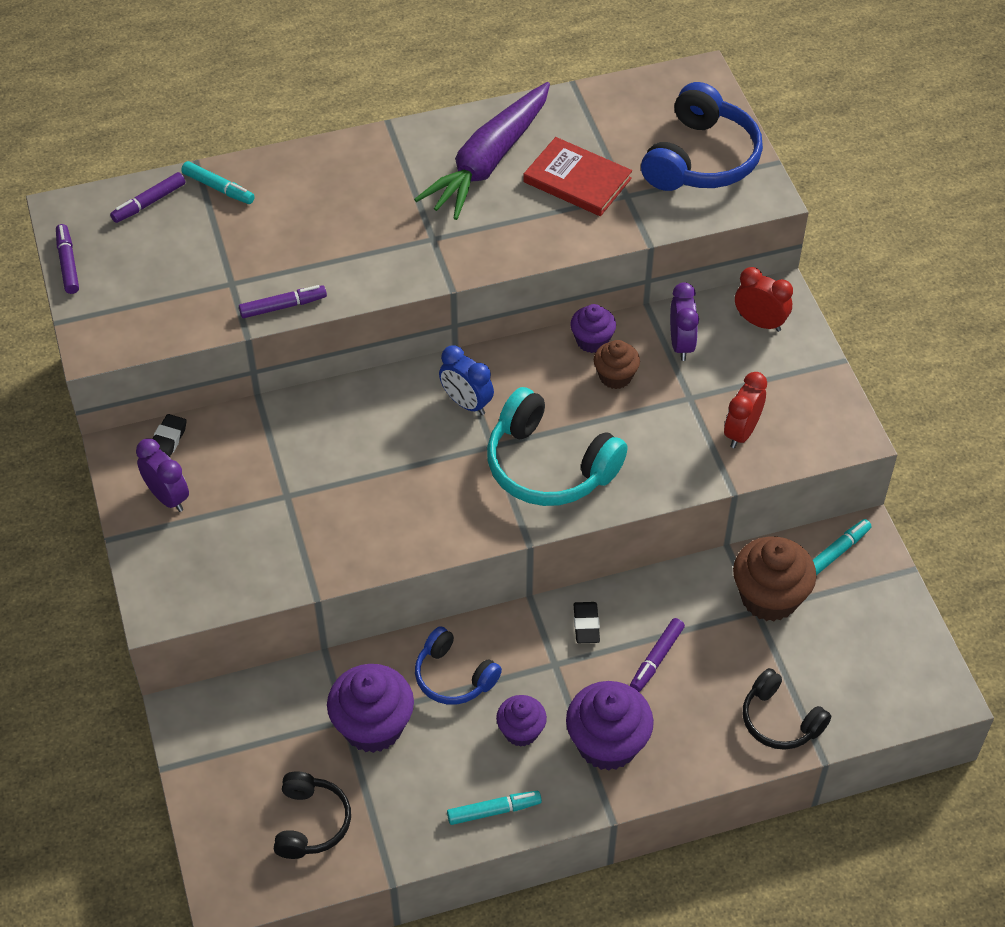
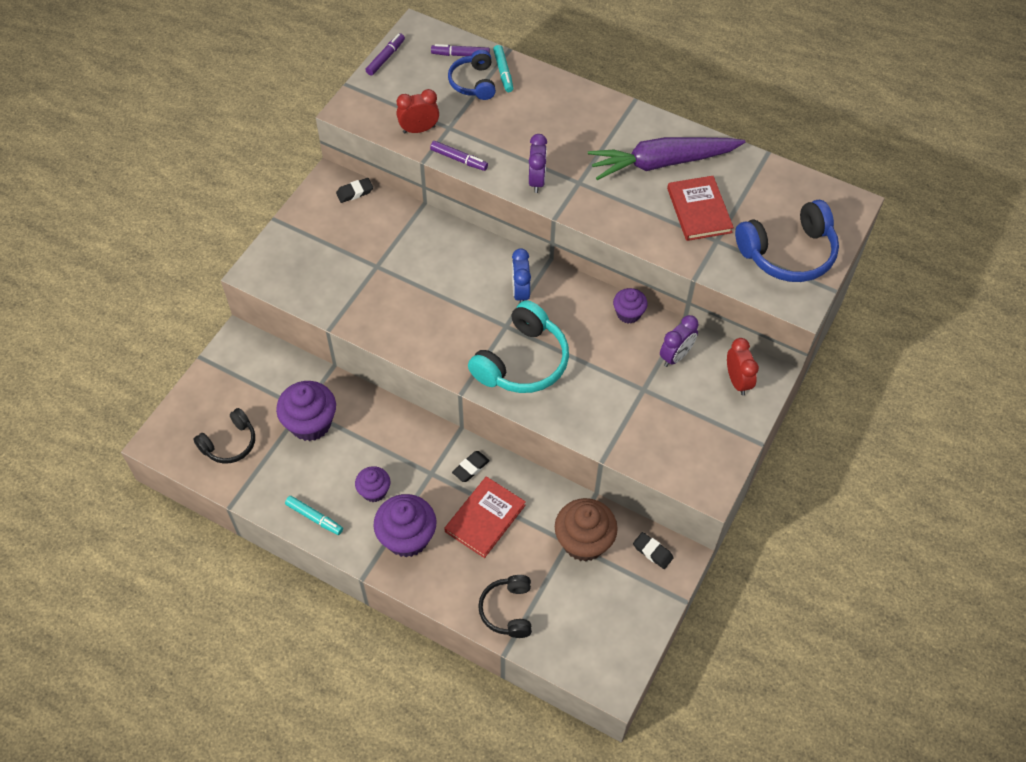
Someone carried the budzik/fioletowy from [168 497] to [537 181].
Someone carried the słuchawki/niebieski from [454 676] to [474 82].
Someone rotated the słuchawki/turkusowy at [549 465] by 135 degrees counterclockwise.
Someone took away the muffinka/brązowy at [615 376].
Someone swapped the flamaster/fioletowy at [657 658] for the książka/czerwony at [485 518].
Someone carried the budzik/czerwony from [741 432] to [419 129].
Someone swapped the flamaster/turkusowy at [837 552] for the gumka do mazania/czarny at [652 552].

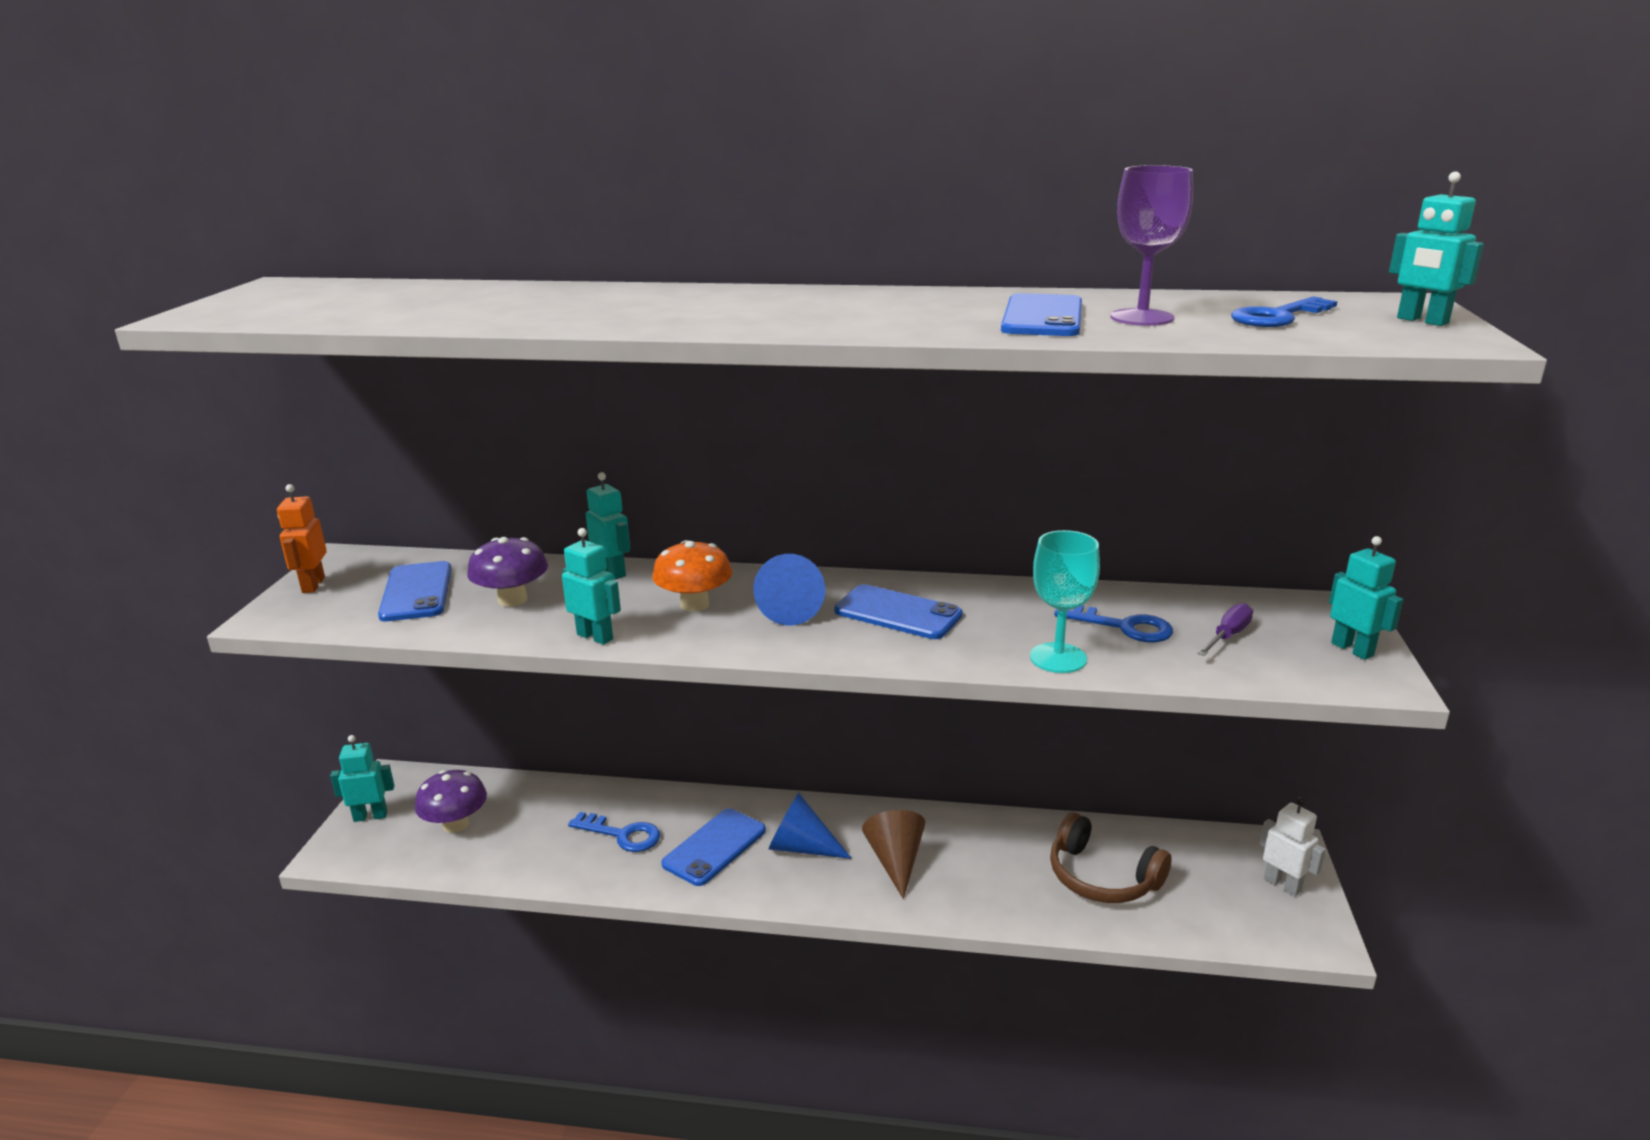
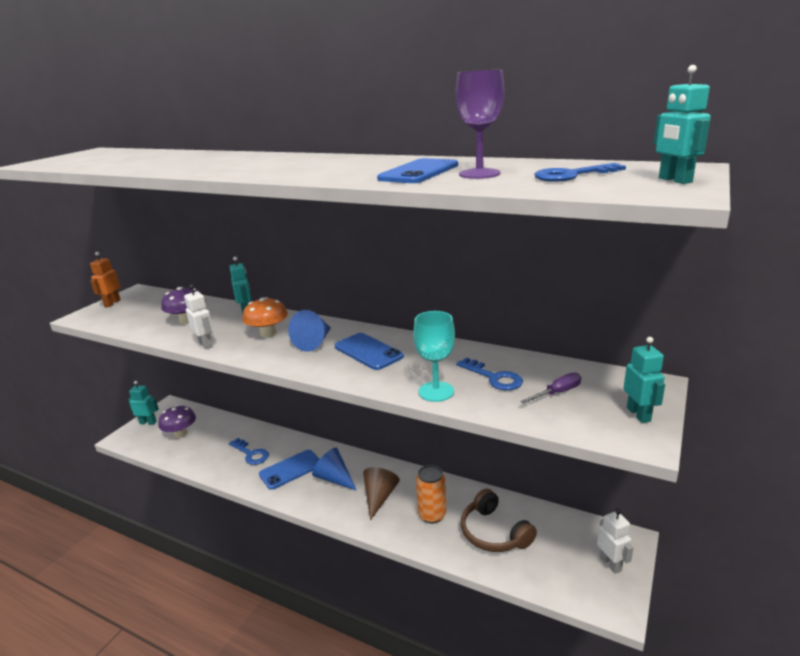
Someone took away the telefon/niebieski at [416 592].
Someone repainted the robot/turkusowy at [595 637], which became the robot/biały at [205 345].
Someone put down the puszka/pomarańczowy at [432 515].

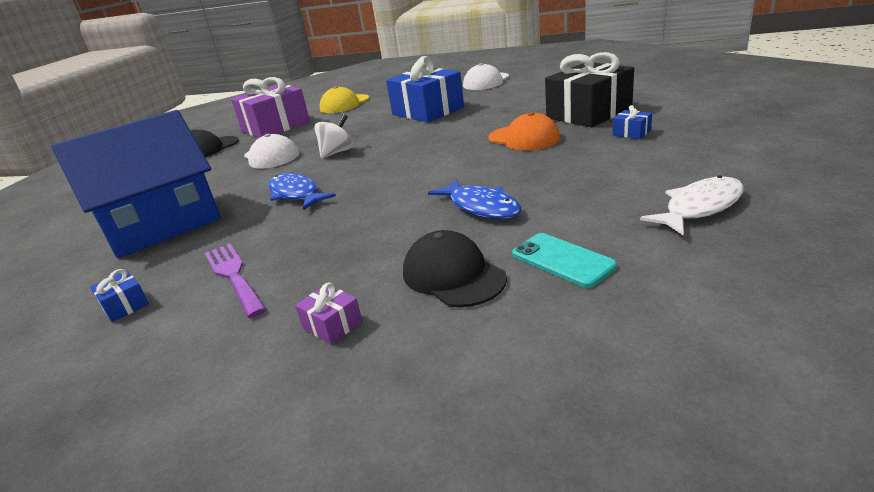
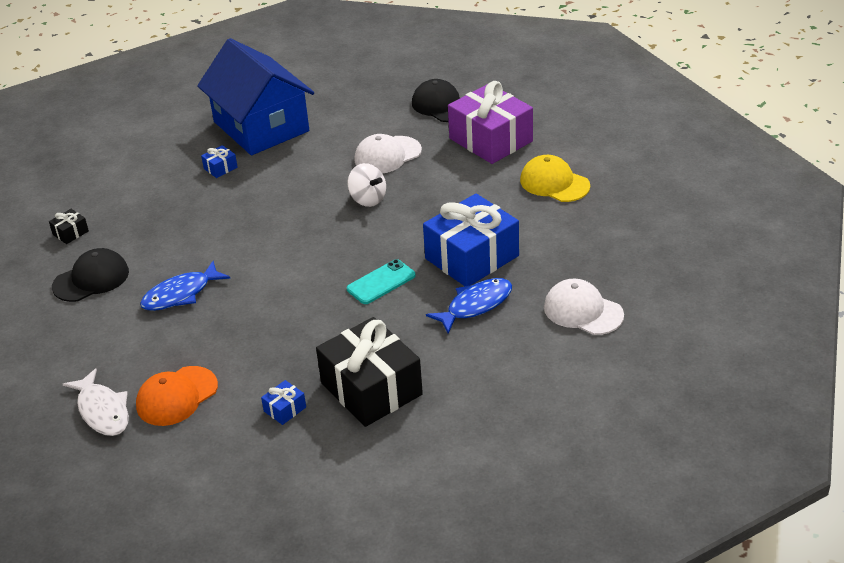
Someone carried the prezent/niebieski from [125 305] to [220 168].
Someone took away the widelec/fioletowy at [234 276].
Someone carried the ryba/niebieski from [296 194] to [475 305].
Someone repainted the prezent/fioletowy at [332 325], which became the prezent/czarny at [70 233].
Someone carried the czapka/pomarańczowy from [524 138] to [177 396].
Someone carried the telefon/turkusowy from [562 260] to [381 282].

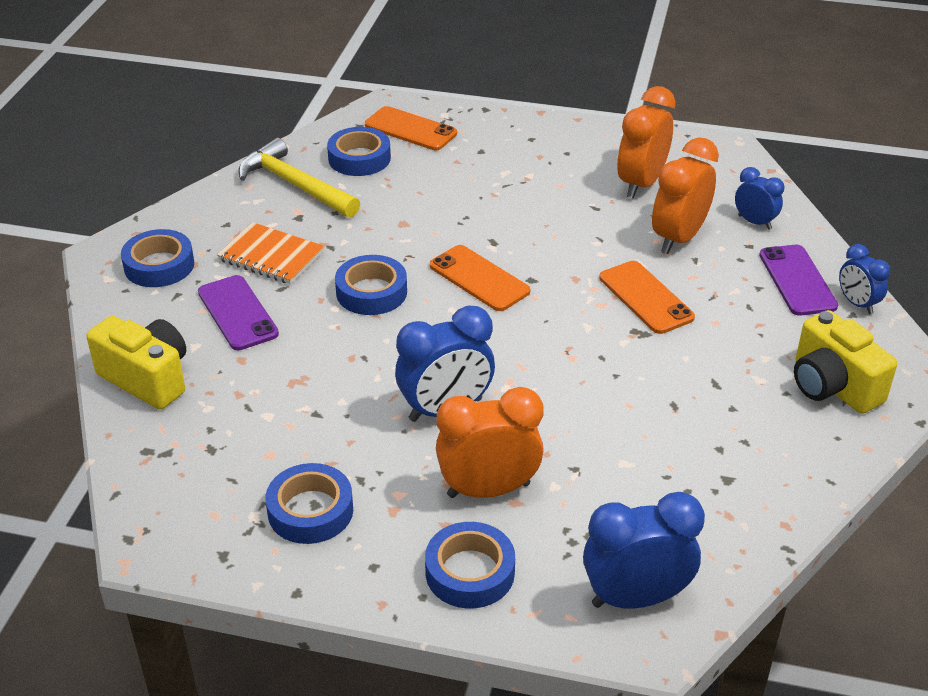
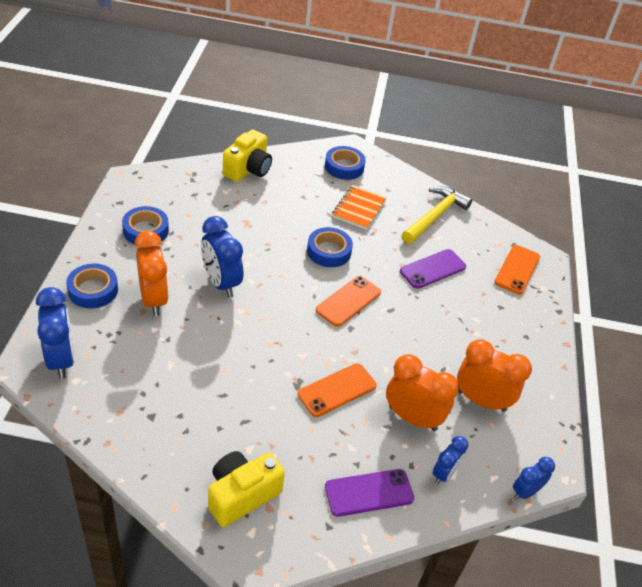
Someone carried the telefon/fioletowy from [237 313] to [432 269].
Someone took away the taśma klejąca/niebieski at [359 158].
Someone carried the budzik/niebieski from [857 304] to [525 492].

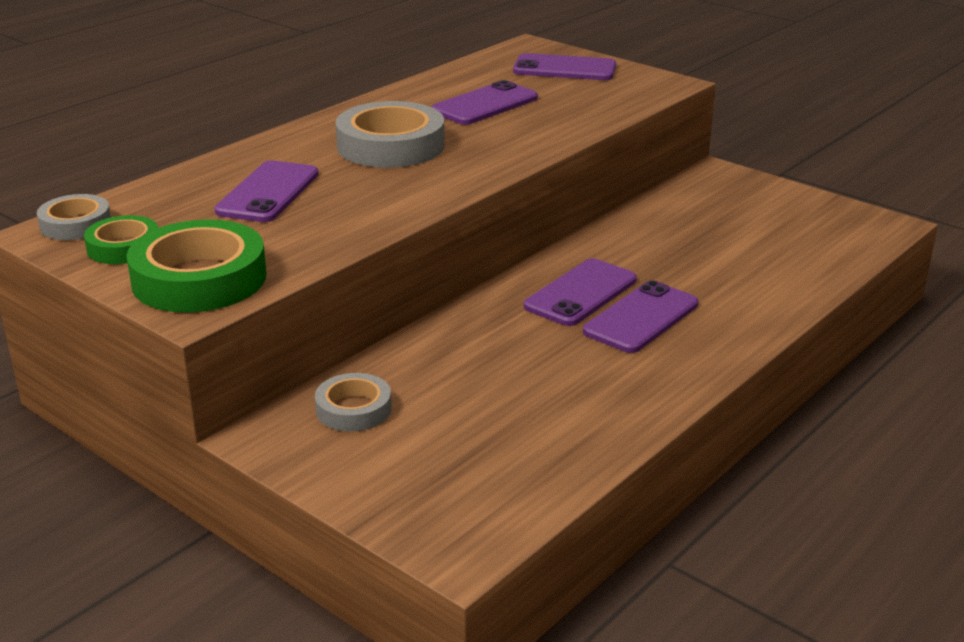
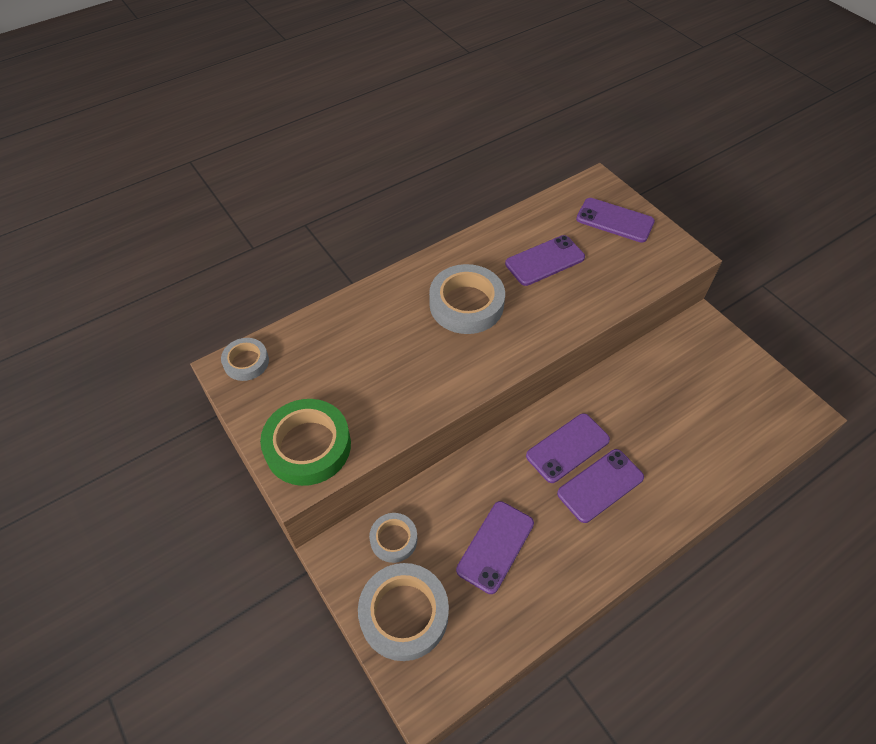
Someone took away the taśma klejąca/zielony at [123 247].
Someone carried the telefon/fioletowy from [268 193] to [495 546].
Someone put down the taśma klejąca/szary at [404 614].

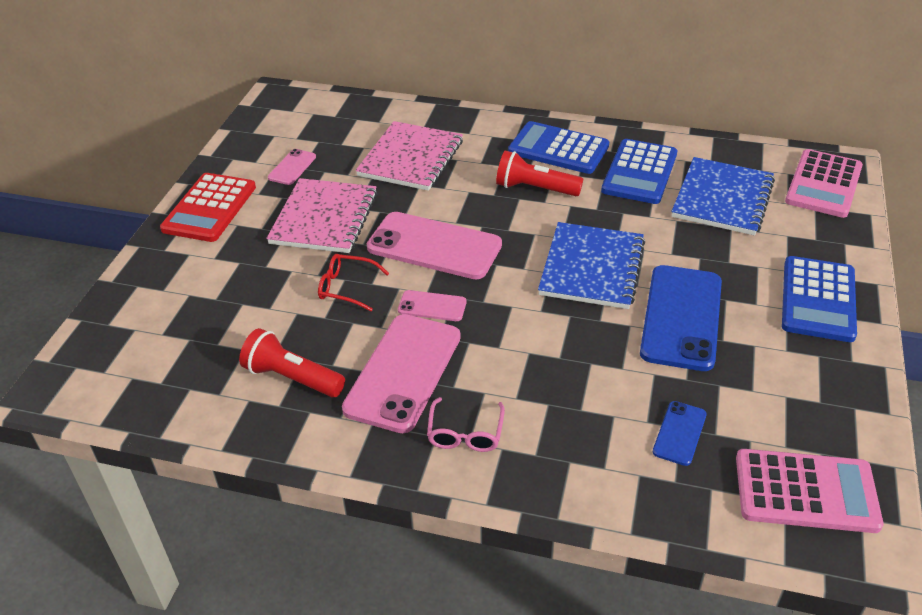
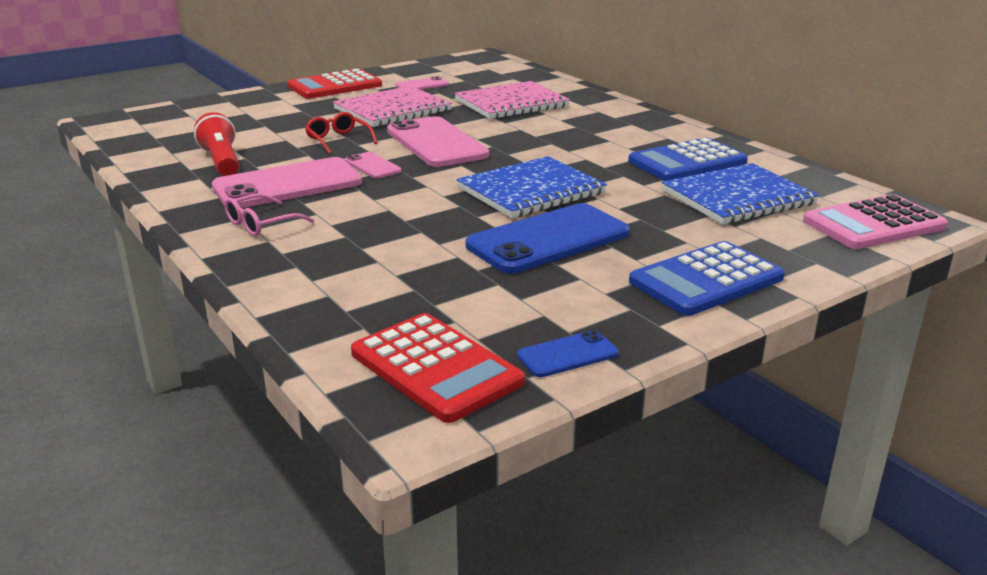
Someone took away the latarka/czerwony at [535 189].
Someone took away the kalkulator/niebieski at [558 149].
Someone carried the telefon/niebieski from [679 433] to [567 355].
Someone repainted the kalkulator/różowy at [806 492], which became the kalkulator/czerwony at [435 368].

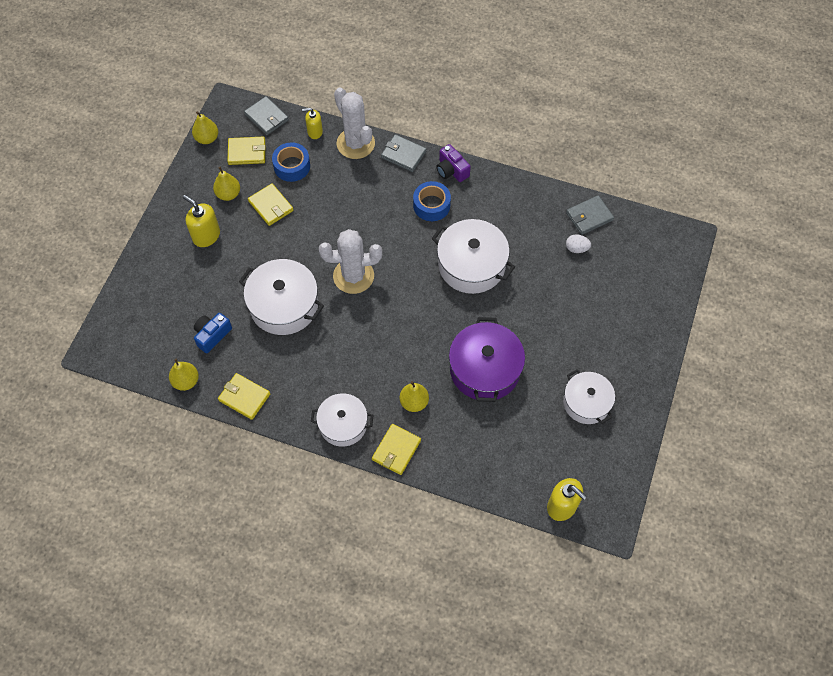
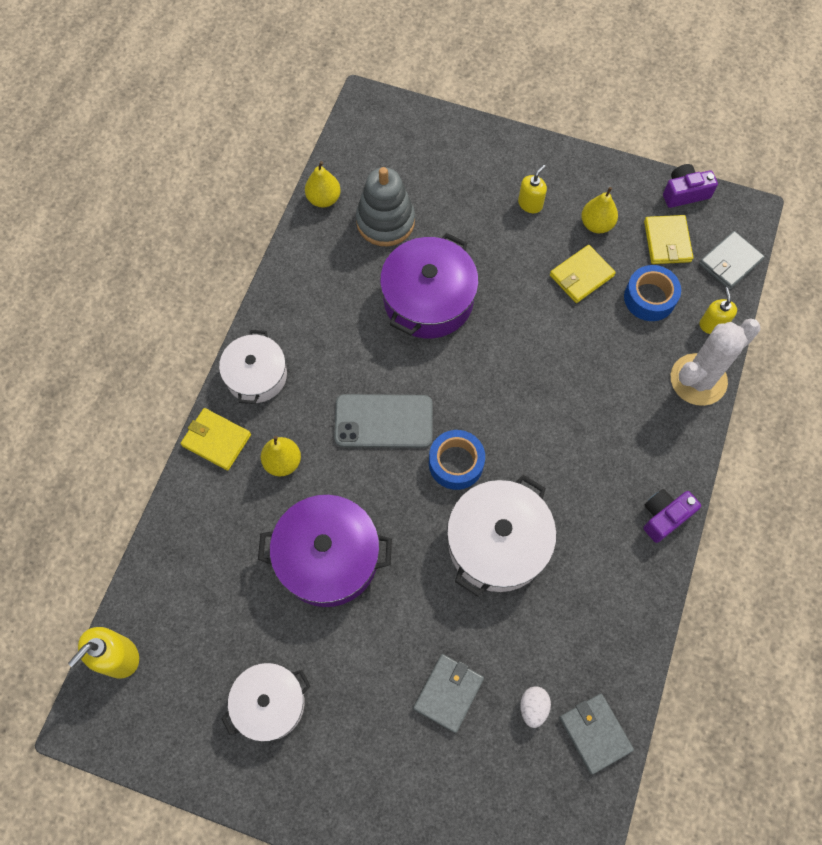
Someone scaled the dozownik mydła/żółty at [206 236] by 0.66.
Someone swapped the gruszka/żółty at [207 138] for the aparat fotograficzny/fioletowy at [684 193].
Someone swapped the aparat fotograficzny/niebieski at [212 335] for the zabawka nakładanka/szary at [385 221].
Someone took away the portfel/żółty at [244 397].
Someone repainted the garnek/biały at [284 305], which became the garnek/fioletowy at [428 299].
Someone took away the kaktus/biały at [353 276].
Someone carried the portfel/szary from [403 154] to [448 693].
Someone carried the taśma klejąca/niebieski from [431 205] to [456 463].
Someone put down the telefon/szary at [383 421].

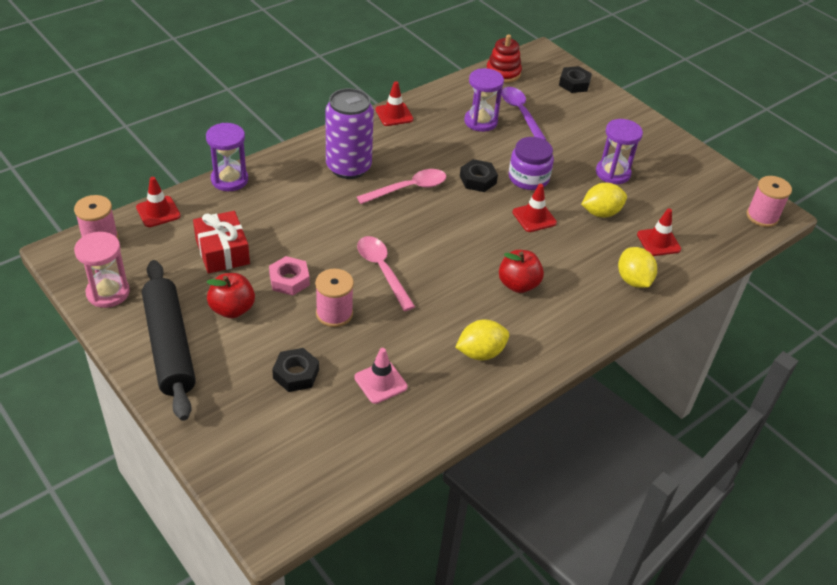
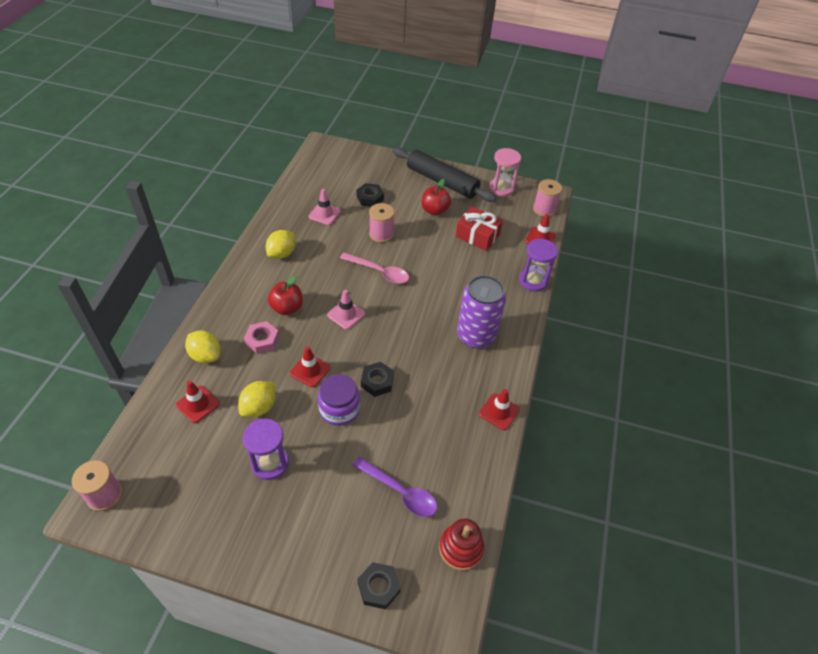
Someone carried the nakrętka/różowy from [289 280] to [262 340].
Someone took away the łyżka/różowy at [409 188].
Someone took away the klepsydra/fioletowy at [480 121].
Someone put down the pachołek/różowy at [346 314].

